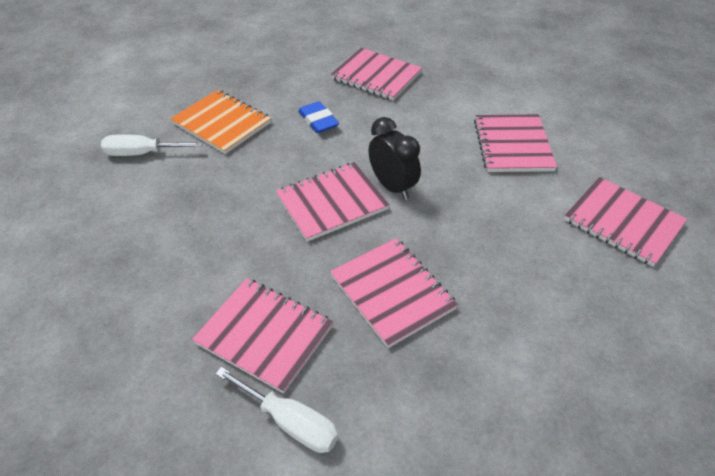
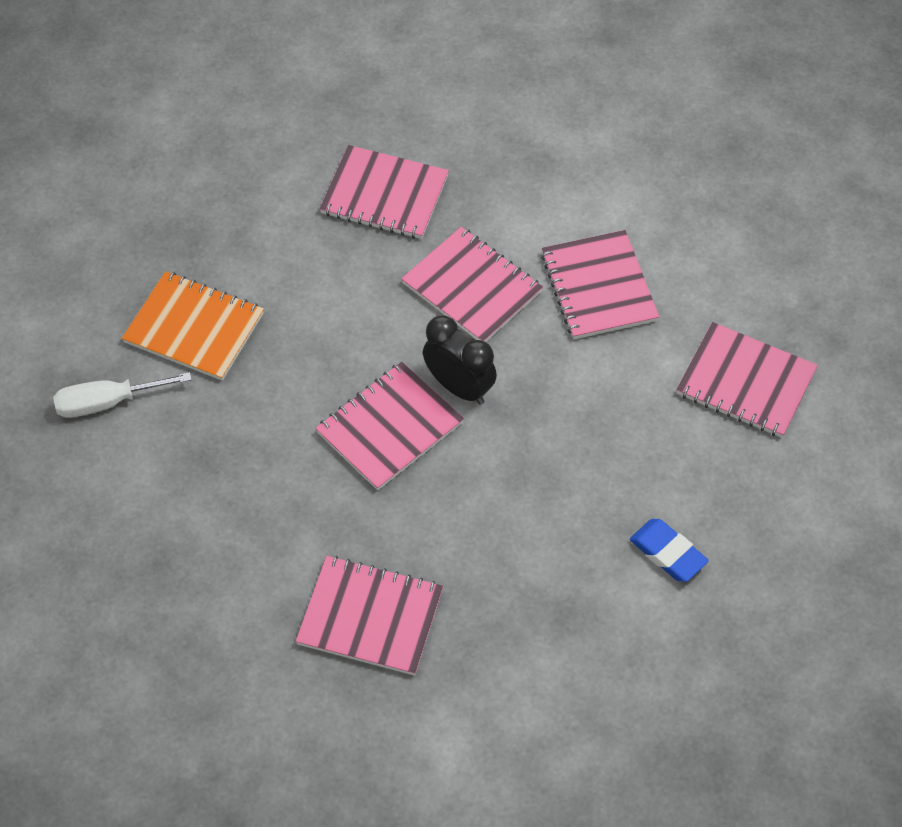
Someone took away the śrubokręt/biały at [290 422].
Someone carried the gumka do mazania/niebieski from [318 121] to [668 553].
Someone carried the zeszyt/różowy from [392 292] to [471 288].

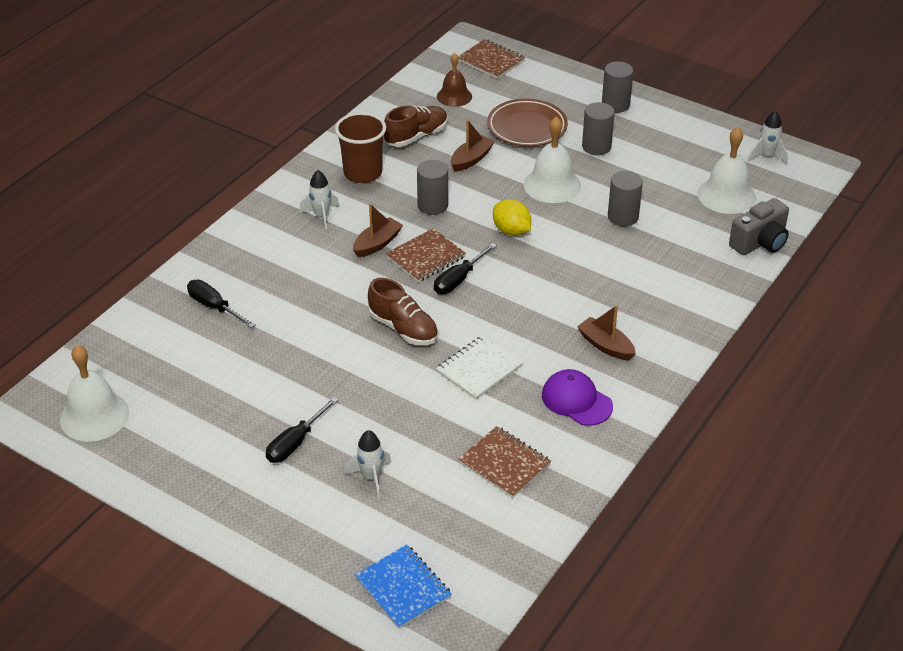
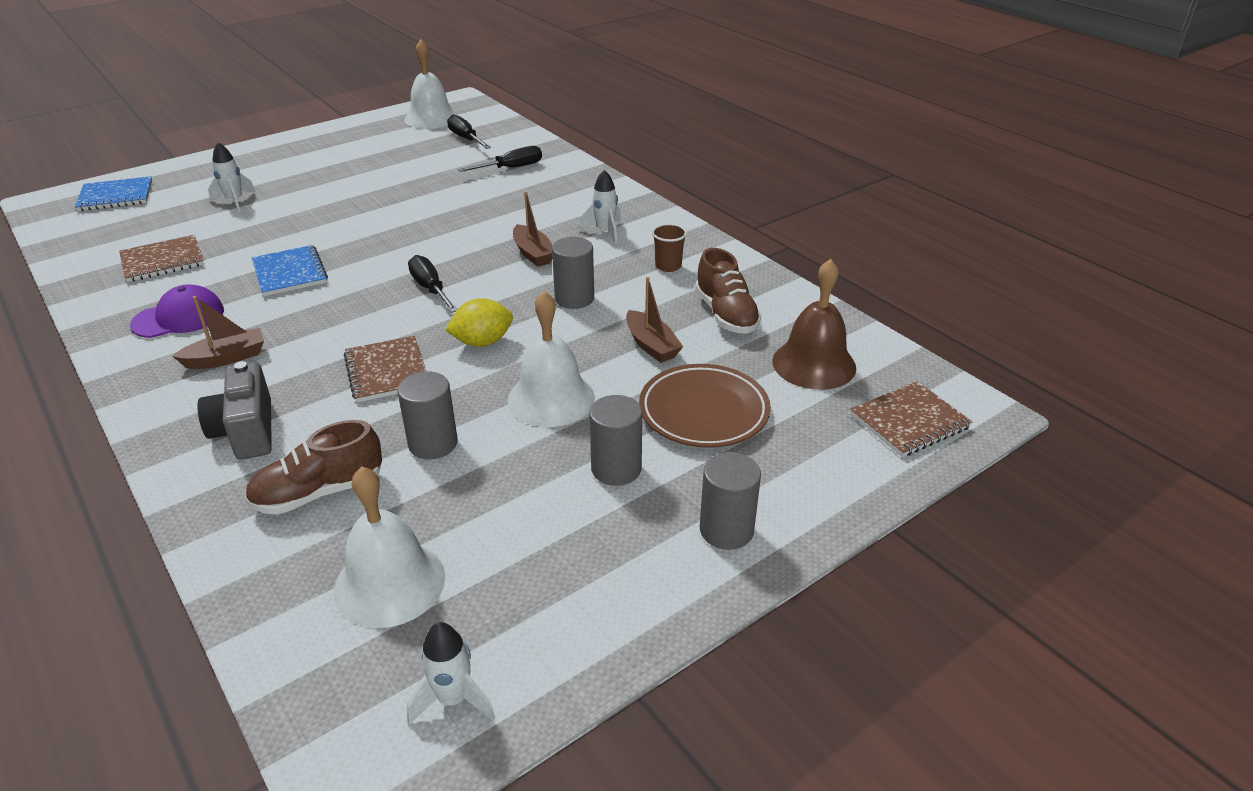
Someone carried the śrubokręt/czarny from [295 443] to [465 138].
Someone scaled the szklanka/brązowy at [363 173] by 0.55.
Someone carried the but/brązowy from [403 328] to [319 492].
Someone carried the zeszyt/brązowy from [426 257] to [387 371].
Someone repainted the zeszyt/biały at [479 369], which became the zeszyt/niebieski at [290 273].
Someone scaled the dzwonek/brązowy at [454 96] by 1.50.
Someone carried the aparat fotograficzny/szary from [760 242] to [246 431].

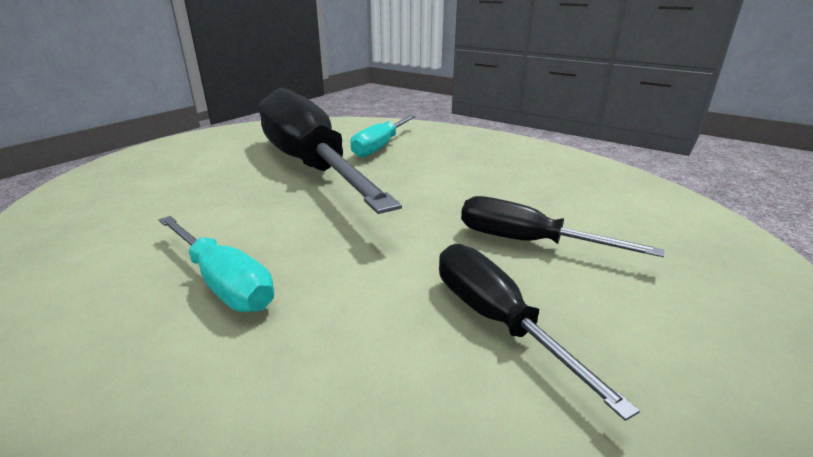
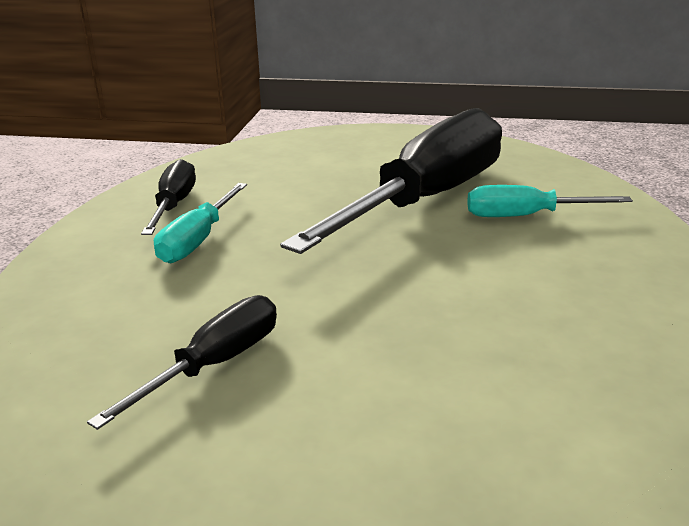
Someone carried the śrubokręt/czarny from [527 242] to [174 205].

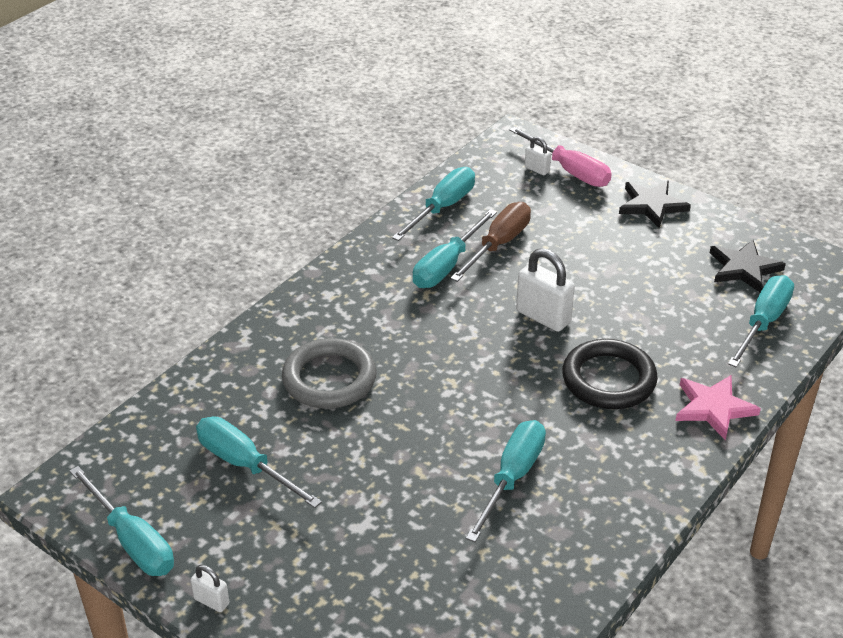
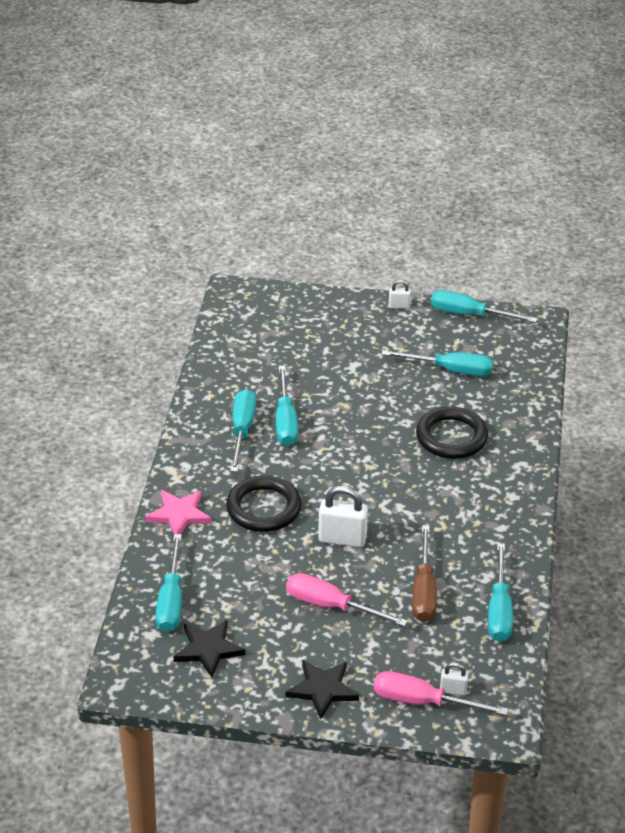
Someone repainted the pierścień/szary at [329 379], which became the pierścień/czarny at [451 437].
Someone carried the śrubokręt/turkusowy from [447 265] to [242 430].
Someone put down the śrubokręt/różowy at [331 606].

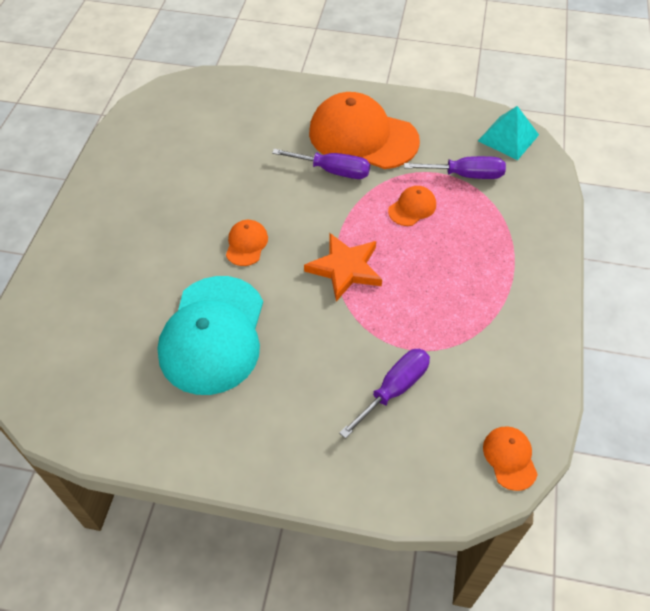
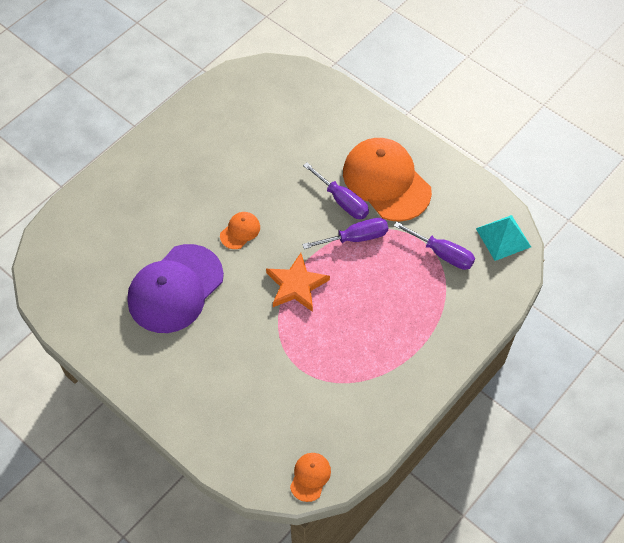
Someone repainted the czapka/turkusowy at [213 335], which became the czapka/fioletowy at [175 289].
Someone carried the śrubokręt/fioletowy from [394 389] to [355 238].
Someone took away the czapka/pomarańczowy at [412 208].

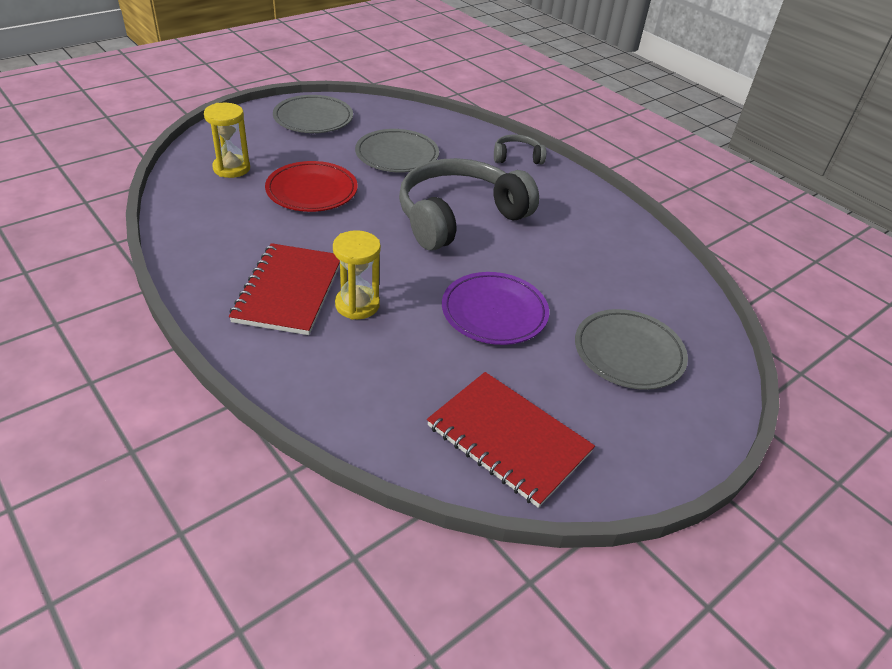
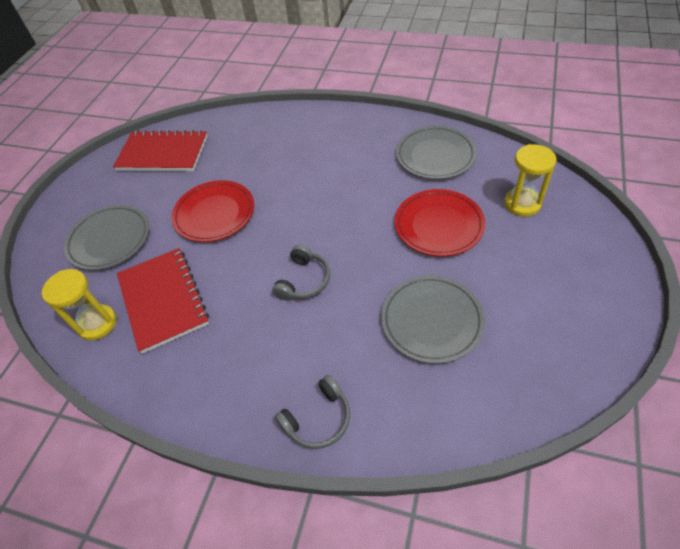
Someone carried the zeszyt/czerwony from [289 291] to [163 300].
Someone carried the talerz/szary from [313 118] to [435 155].
Someone carried the klepsydra/żółty from [357 305] to [97 323].
Someone scaled the słuchawki/szary at [459 217] by 0.45.
Someone repainted the talerz/fioletowy at [494 312], which became the talerz/czerwony at [214 214].

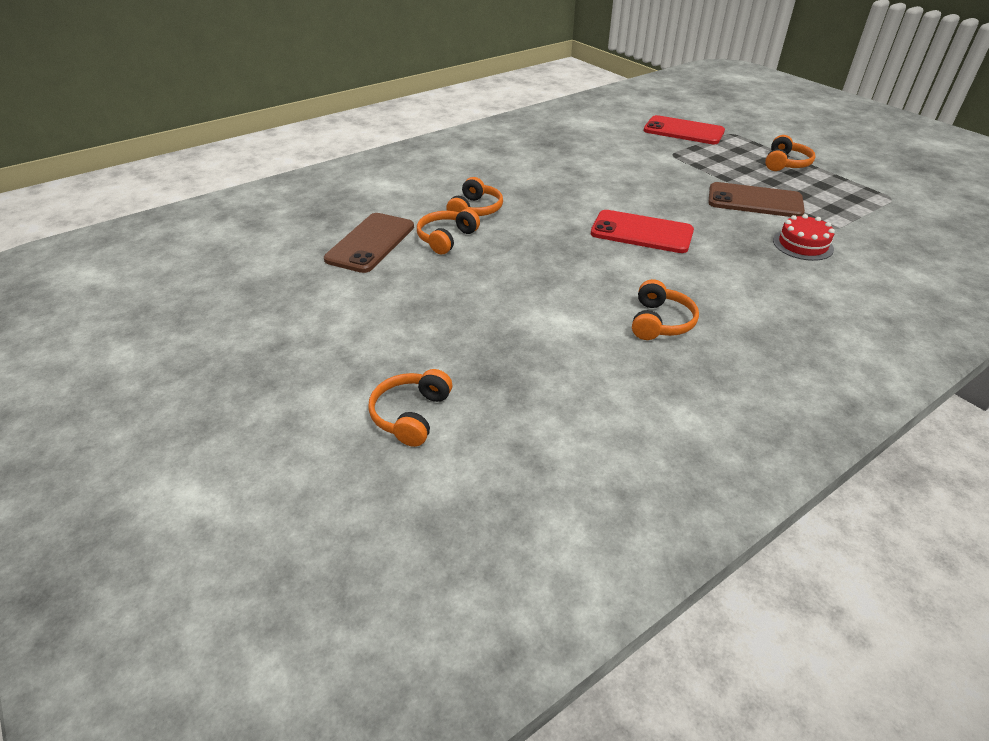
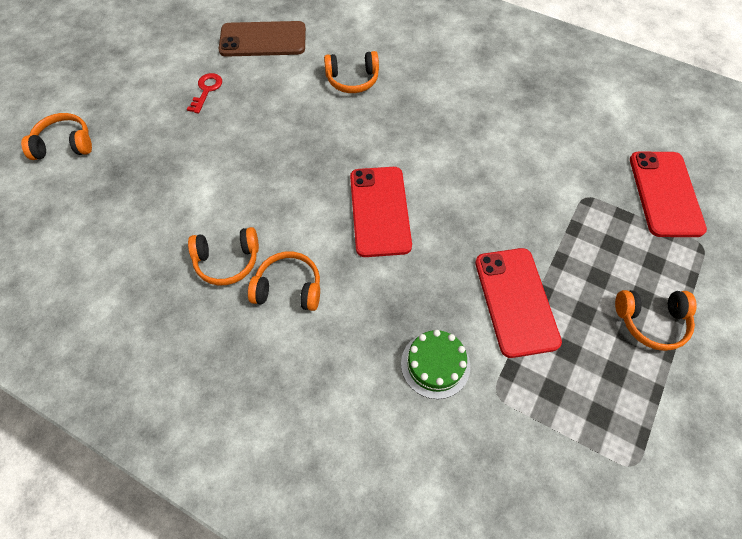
Someone carried the słuchawki/pomarańczowy from [446 238] to [288 288].
Someone repainted the telefon/brązowy at [755 201], which became the telefon/czerwony at [516 301].
Someone repainted the tort/czerwony at [802 245], which became the tort/zielony at [435 364].
Someone put down the klucz/czerwony at [206 90].

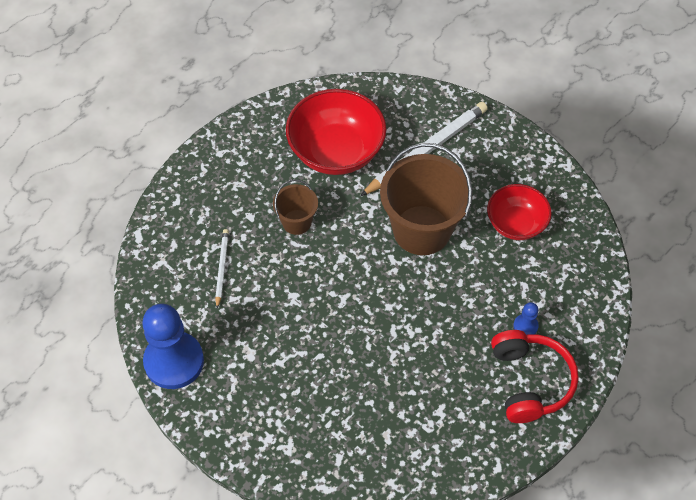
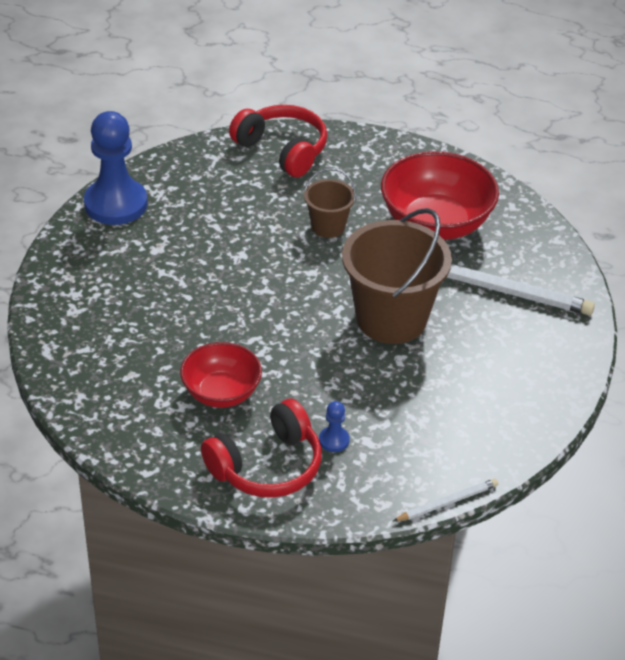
Someone carried the ołówek/biały from [221 268] to [447 502].
Someone carried the miska/czerwony from [516 224] to [221 393].
Someone put down the słuchawki/czerwony at [282 150].

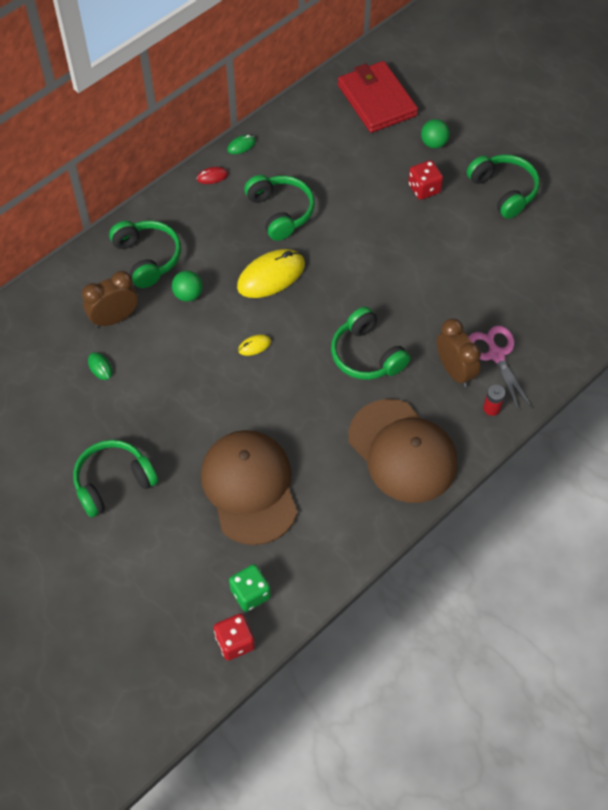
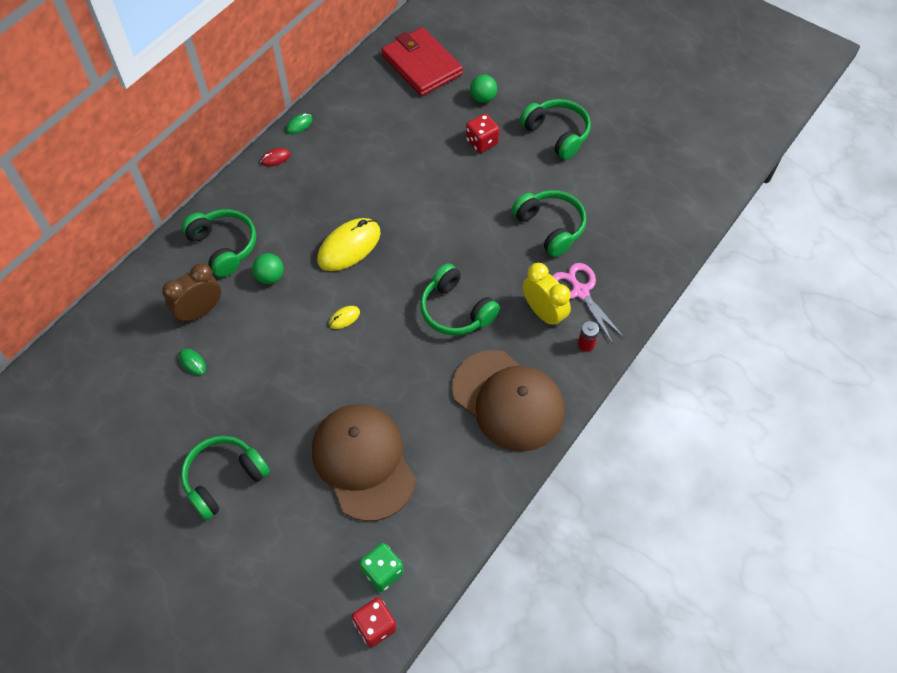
Someone carried the słuchawki/zielony from [280 212] to [550 227].
Someone repainted the budzik/brązowy at [454 371], which became the budzik/żółty at [543 313].

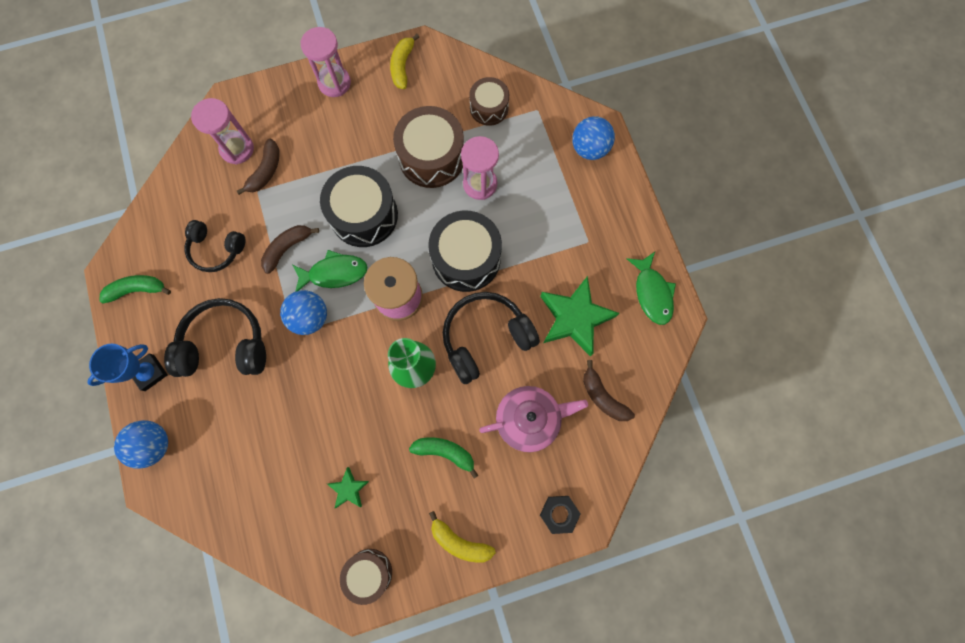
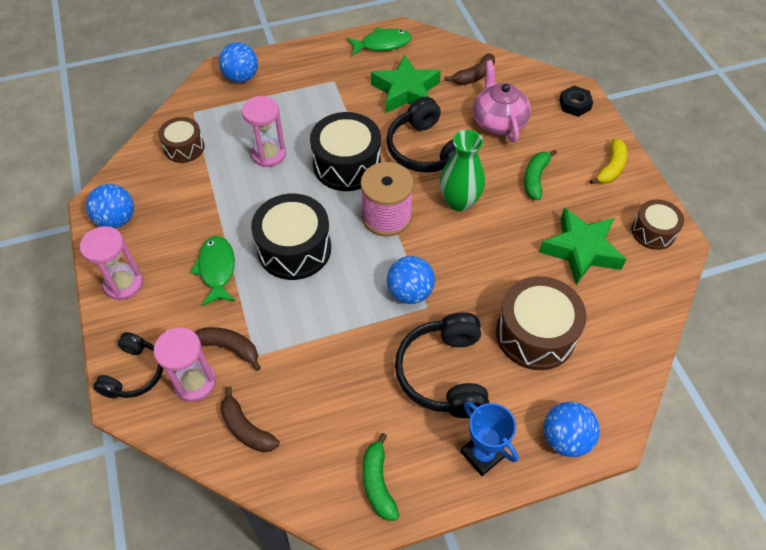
Someone carried the słuchawki/czarny from [216 249] to [134 373].
Someone carried the banan/brązowy from [287 248] to [246 428].
Someone carried the ryba/zielony from [334 273] to [217 269].
Someone scaled the gwiazda/zielony at [349 489] by 2.04.
Someone swapped the banan/żółty at [402 66] for the piłka/niebieski at [117 220].
Someone carried the bęben/brązowy from [431 157] to [535 334].

